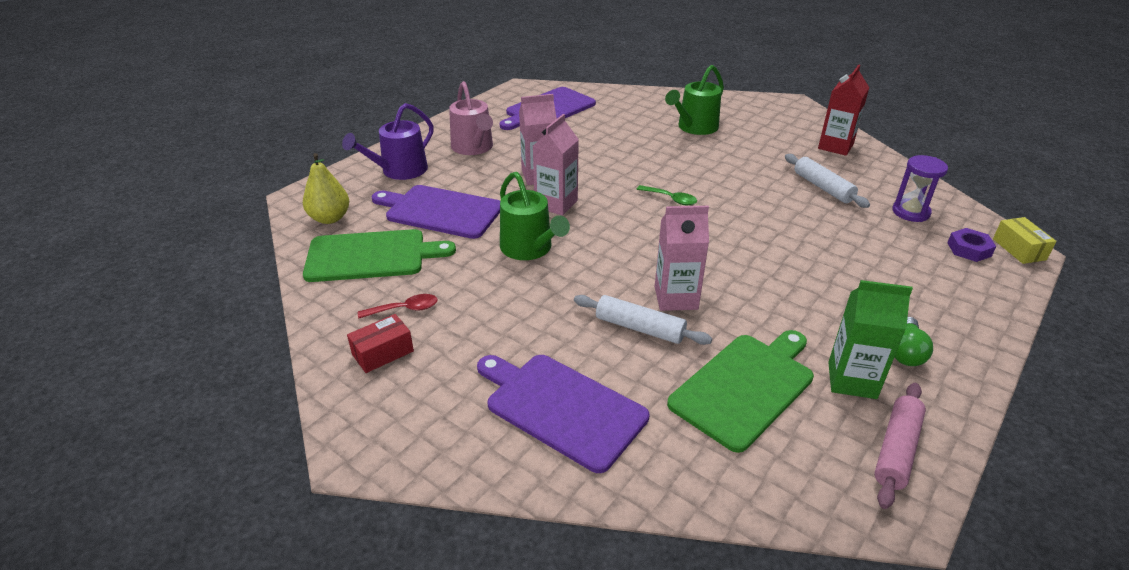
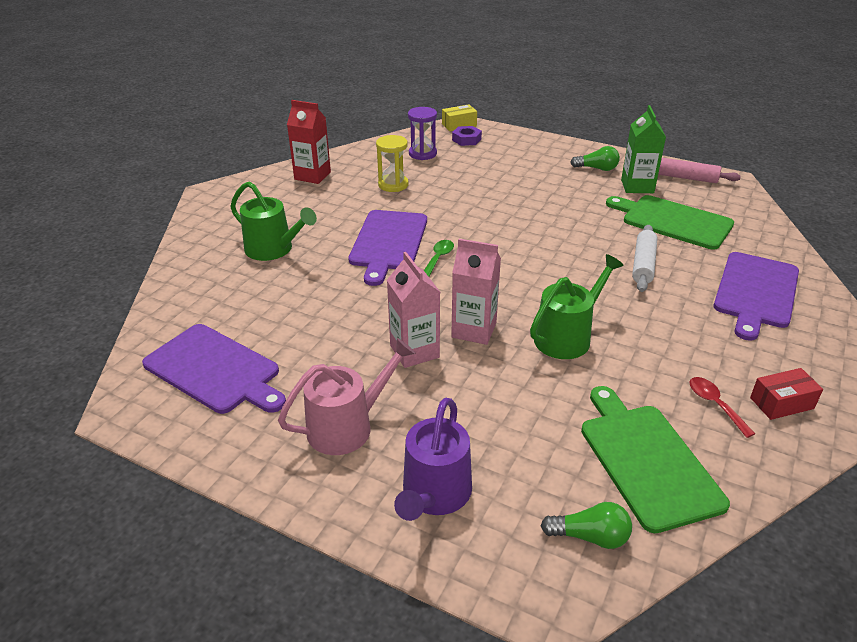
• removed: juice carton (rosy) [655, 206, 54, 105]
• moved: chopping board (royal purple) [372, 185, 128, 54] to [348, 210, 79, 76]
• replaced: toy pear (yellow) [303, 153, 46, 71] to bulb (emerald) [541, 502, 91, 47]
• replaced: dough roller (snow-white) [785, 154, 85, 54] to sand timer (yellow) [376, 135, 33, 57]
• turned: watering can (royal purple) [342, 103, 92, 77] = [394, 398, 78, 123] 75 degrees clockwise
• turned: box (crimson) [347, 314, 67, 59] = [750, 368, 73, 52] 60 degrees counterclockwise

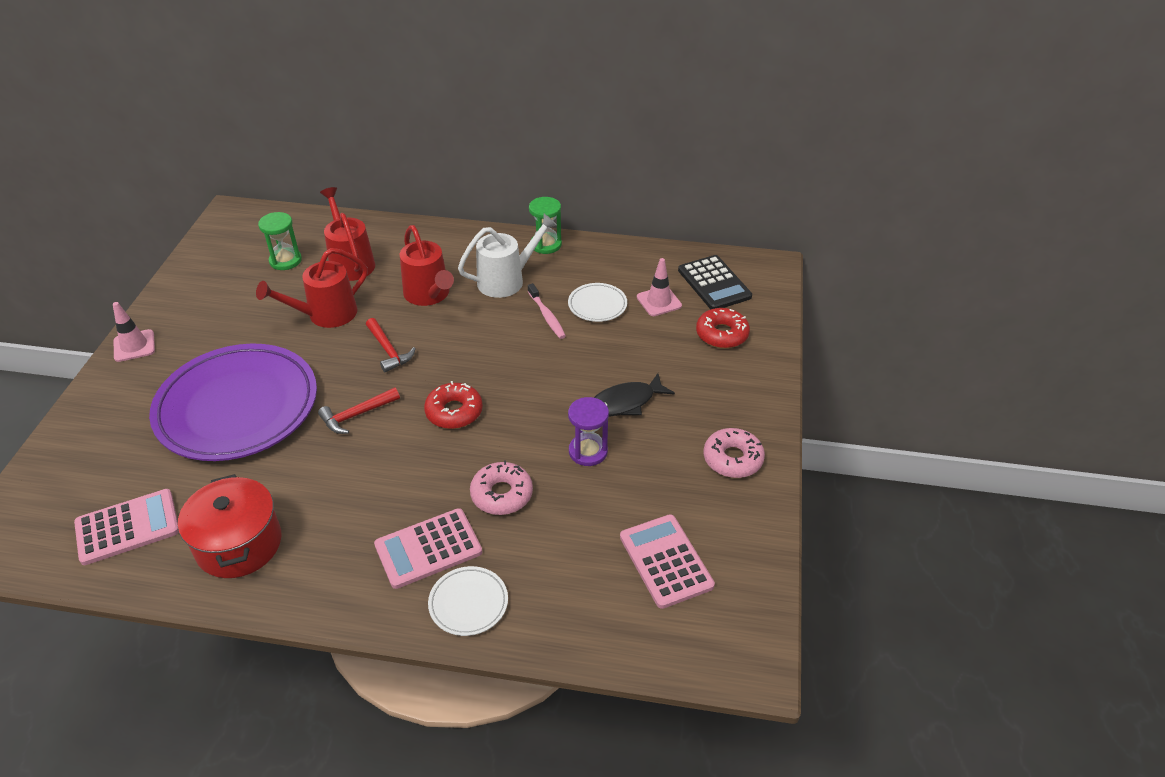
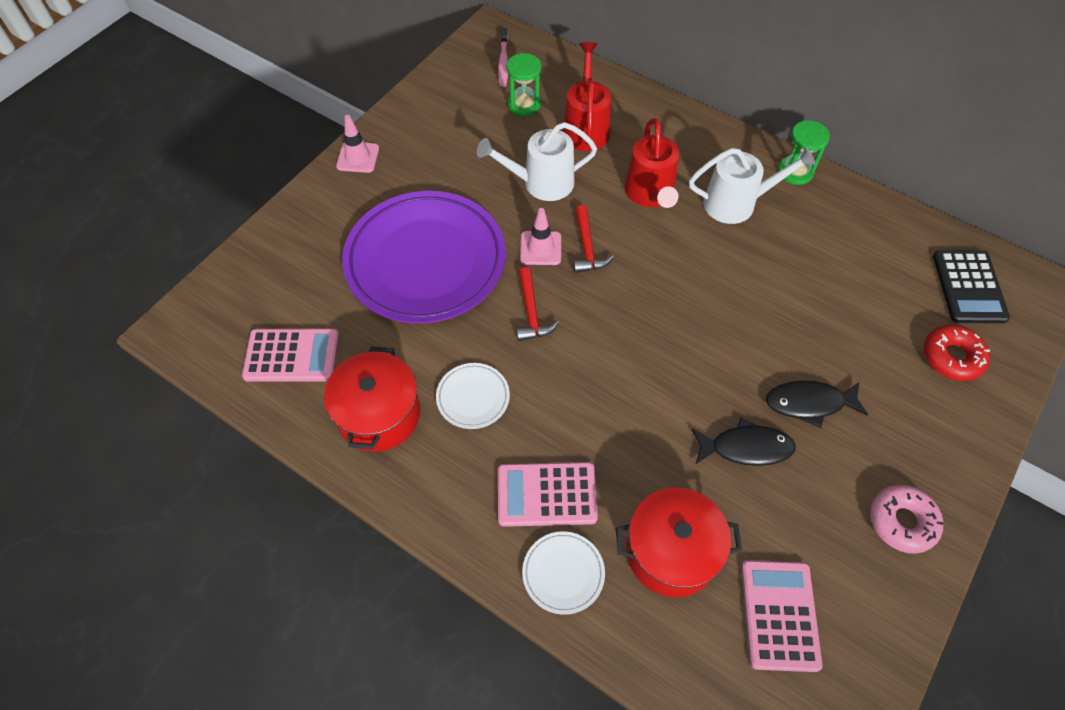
• removed: glazed donut (crimson) [424, 381, 59, 48]
• removed: glazed donut (rosy) [470, 460, 63, 55]
• added: pot (crimson) [616, 488, 126, 110]
• moved: dental brush (rosy) [528, 283, 38, 56] to [498, 28, 10, 59]
• moved: flat dish (snow-white) [568, 283, 59, 39] to [436, 363, 74, 66]
• moved: safety cone (rosy) [637, 258, 45, 58] to [520, 208, 41, 57]
• replaced: sand timer (royal purple) [568, 397, 41, 69] to toy fish (ebony) [692, 418, 104, 48]
• recoloured: watering can (crimson) [256, 248, 112, 80] to watering can (snow-white) [477, 122, 120, 79]
• turned: hammer (crimson) [318, 387, 82, 47] = [516, 267, 43, 74] 90 degrees counterclockwise

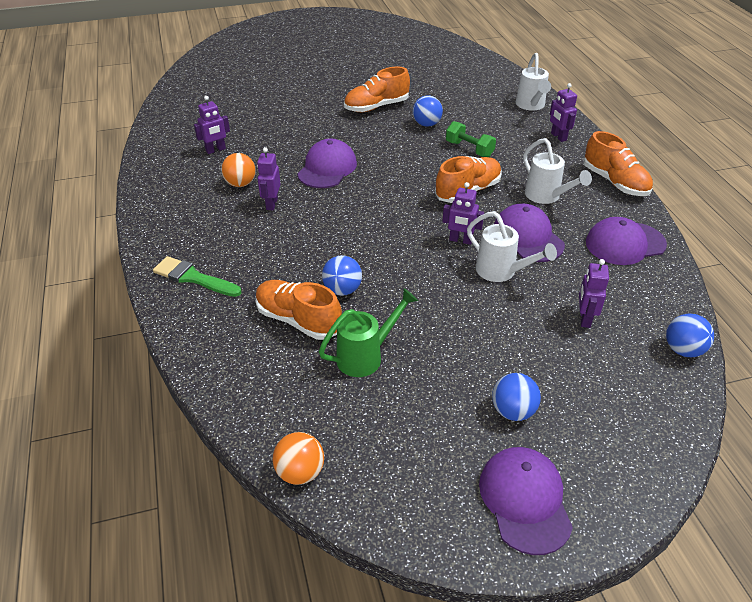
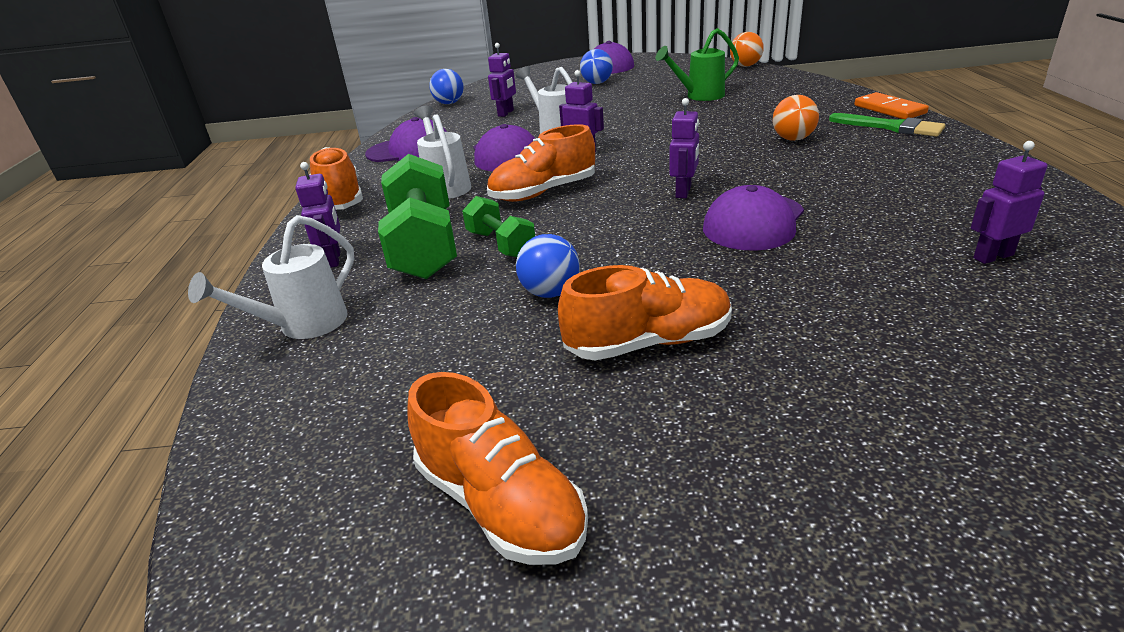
• removed: ball (cobalt) [322, 255, 40, 41]
• added: hand weight (emerald) [378, 154, 79, 125]
• added: domino (orange) [854, 92, 75, 28]
• moved: ball (orange) [221, 153, 35, 34] to [772, 95, 47, 46]
• moved: lace-up shoe (orange) [256, 280, 86, 60] to [407, 372, 181, 193]
• moved: robot (royal purple) [257, 147, 24, 63] to [669, 98, 30, 100]
• turned: watering can (snow-white) [516, 53, 35, 58] = [188, 215, 166, 124] 150 degrees counterclockwise

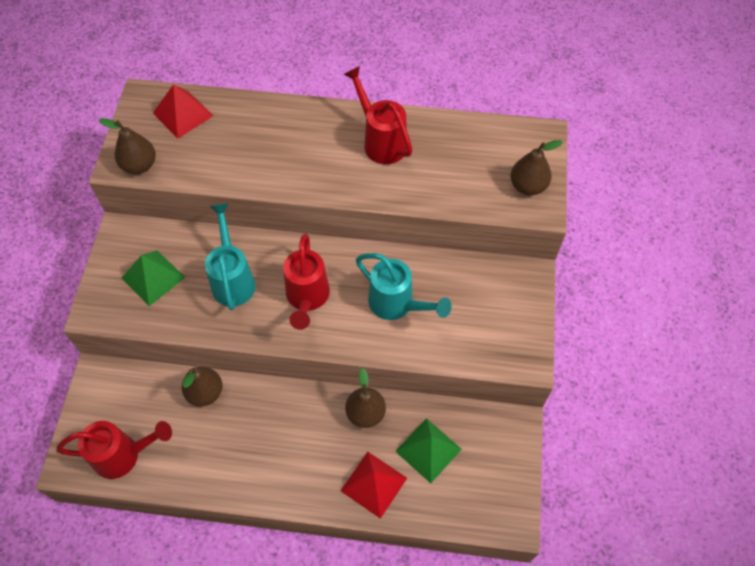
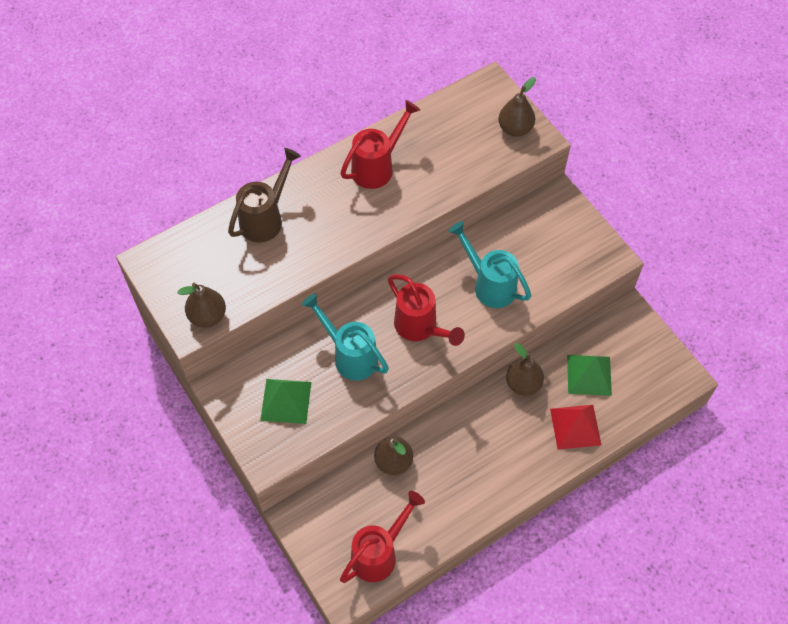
• removed: pyramid shape (crimson) [153, 85, 60, 54]
• added: watering can (brown) [228, 148, 73, 94]
• turned: watering can (crimson) [344, 66, 69, 98] = [340, 100, 80, 89] 120 degrees clockwise
• turned: watering can (aqua) [356, 253, 96, 67] = [448, 221, 83, 87] 135 degrees counterclockwise

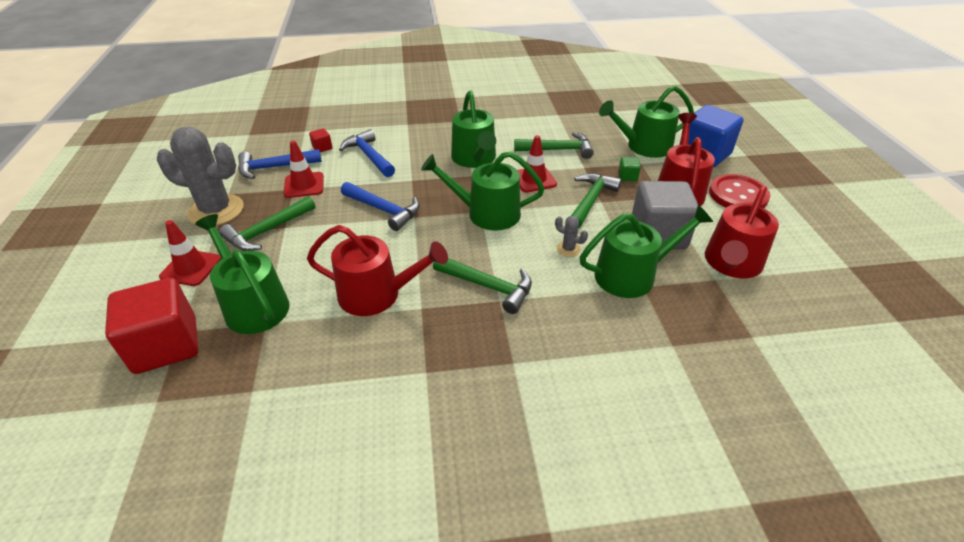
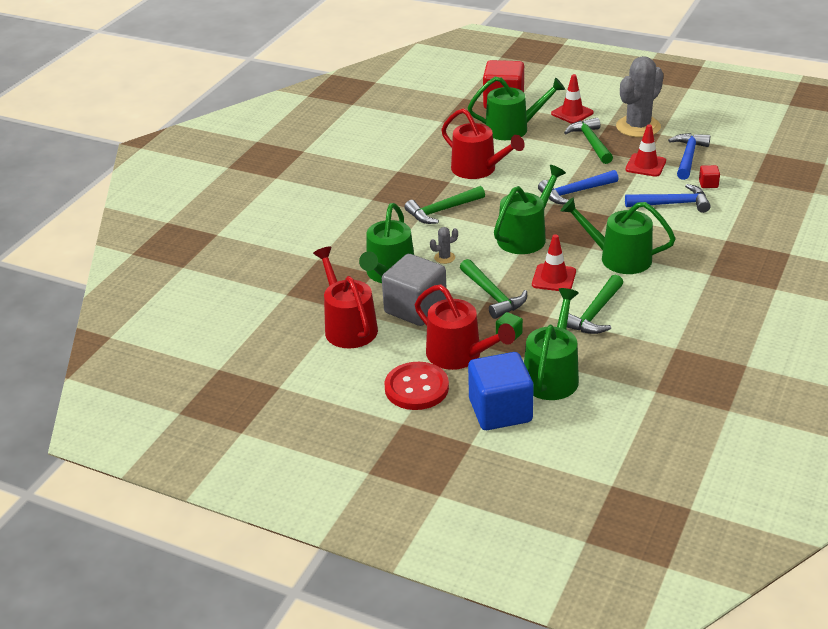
• turned: watering can (crimson) [307, 225, 141, 91] = [441, 108, 84, 71] 90 degrees counterclockwise

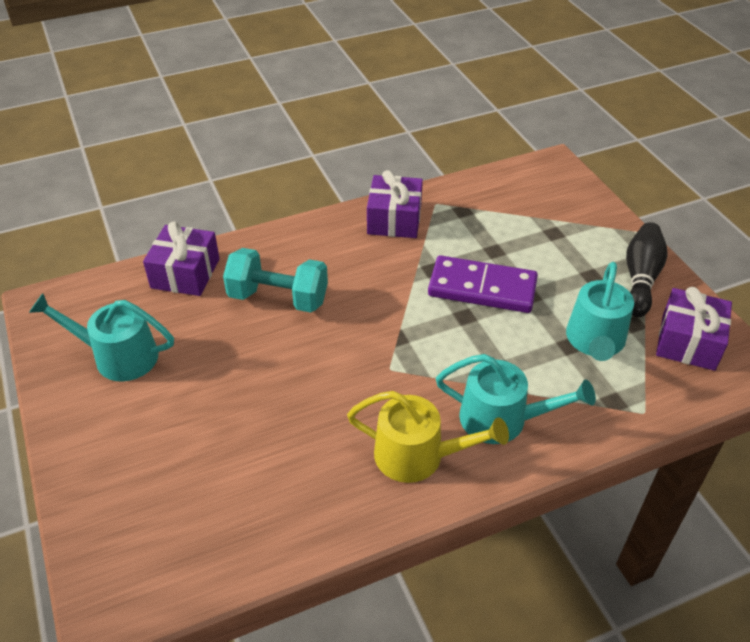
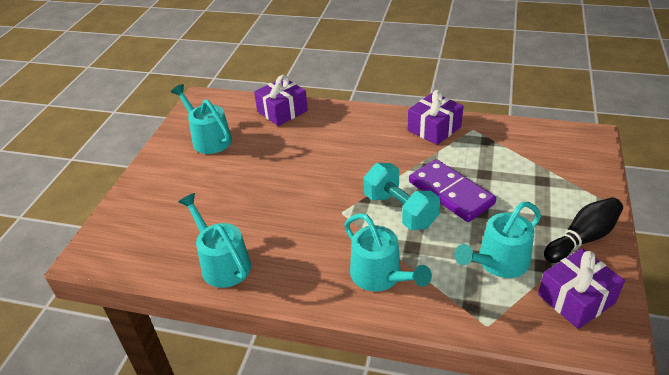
• removed: watering can (yellow) [347, 391, 162, 92]
• added: watering can (aqua) [179, 193, 72, 95]
• moved: hand weight (aqua) [223, 248, 105, 65] to [364, 163, 76, 67]

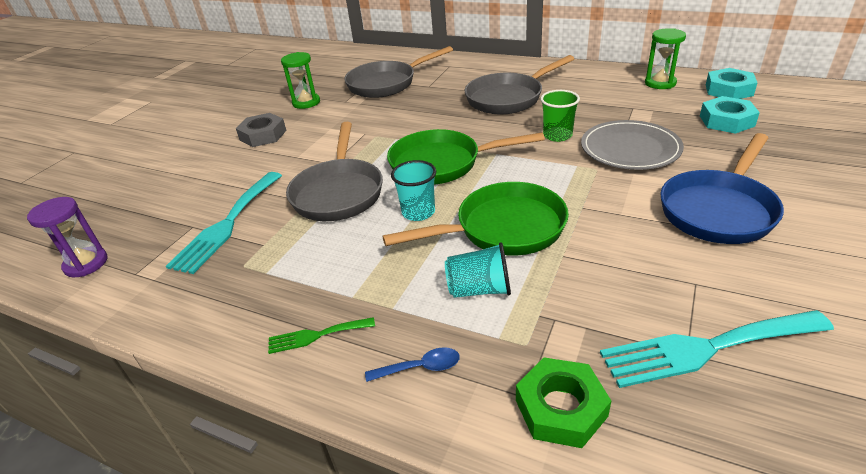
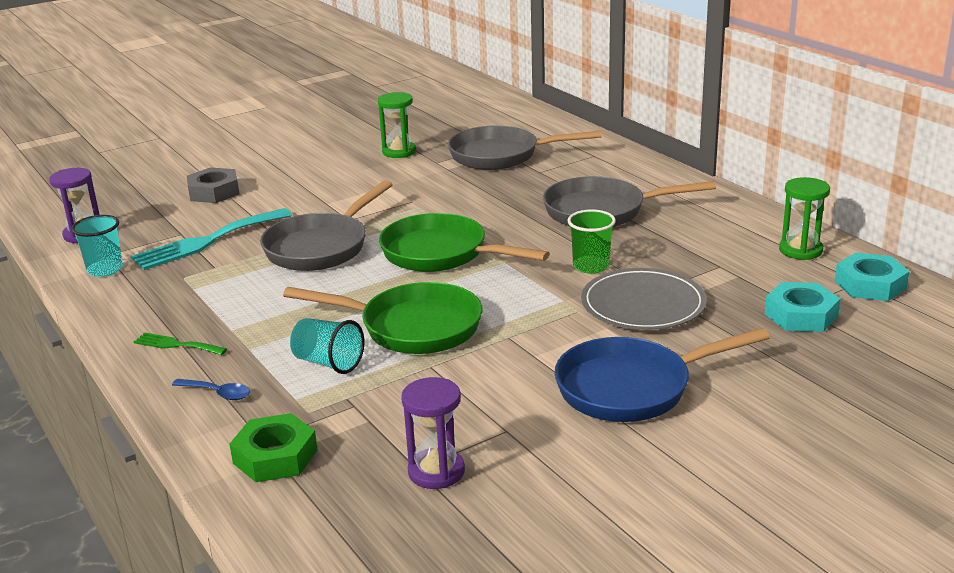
• moved: hexagon nut (grey) [236, 113, 50, 34] to [187, 167, 52, 36]
• moved: cup (aqua) [391, 160, 45, 61] to [71, 215, 52, 62]
• replaced: fork (aqua) [600, 310, 234, 78] to sand timer (royal purple) [401, 377, 64, 112]

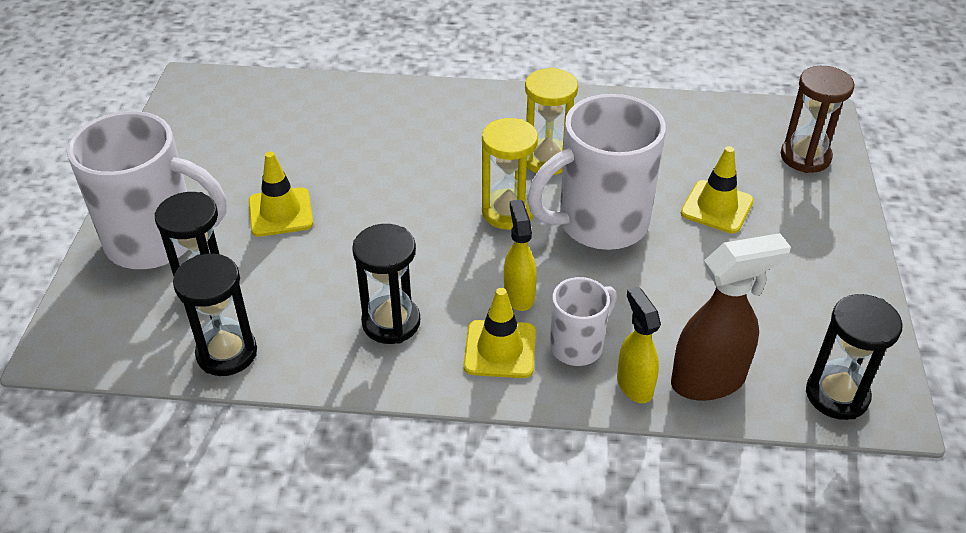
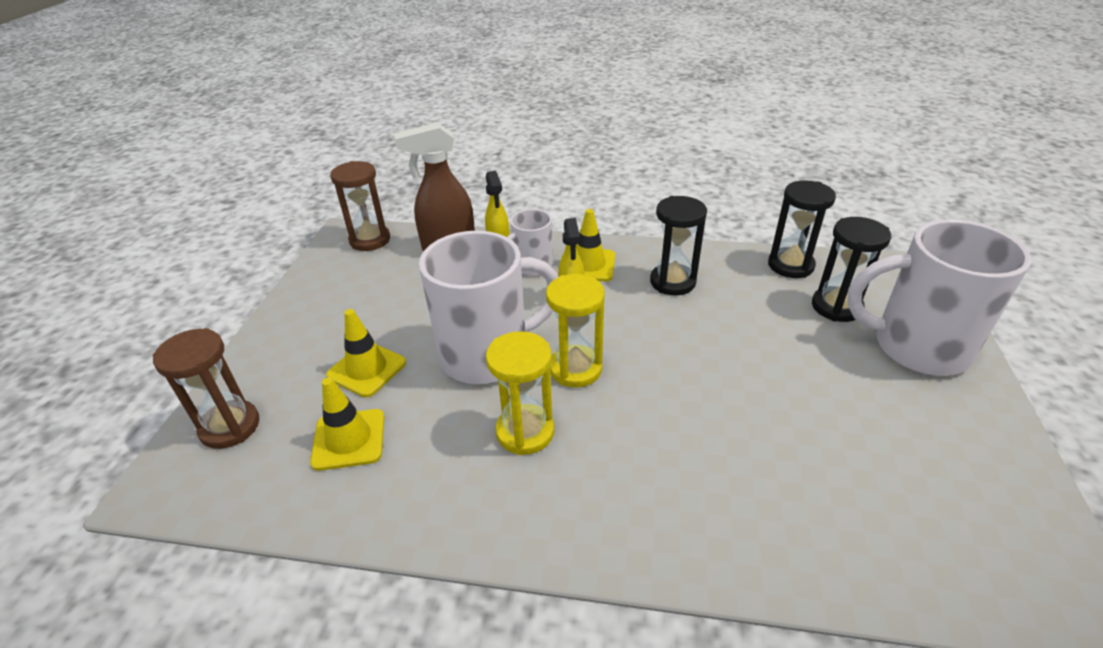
• moved: safety cone (yellow) [248, 152, 65, 85] to [310, 378, 74, 93]
• recoloured: sand timer (ebony) [806, 294, 97, 126] to sand timer (brown) [330, 161, 60, 90]

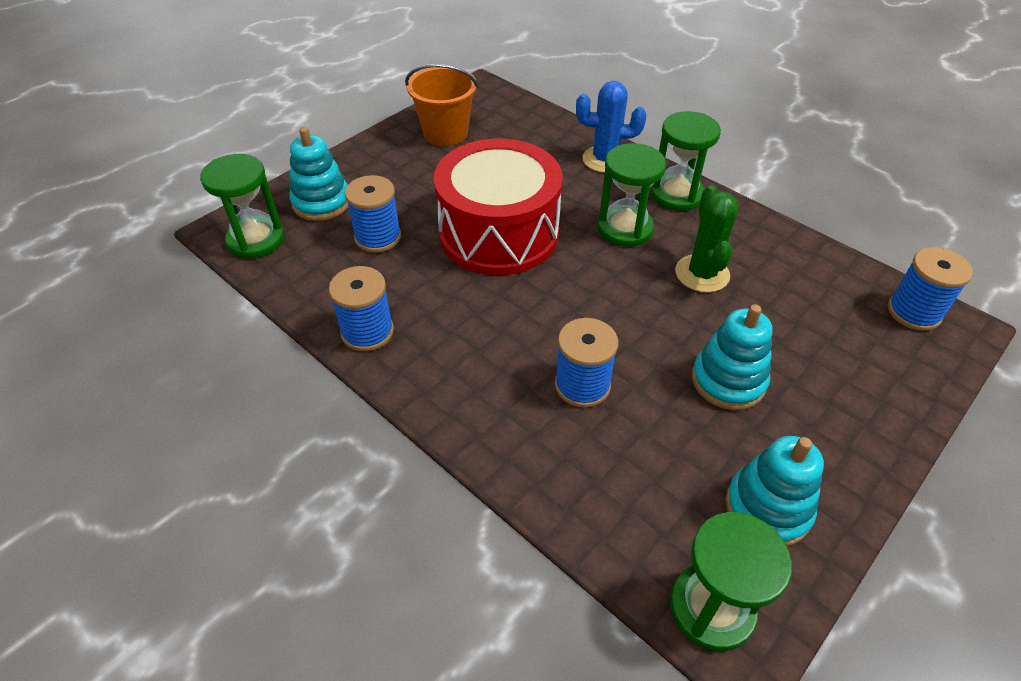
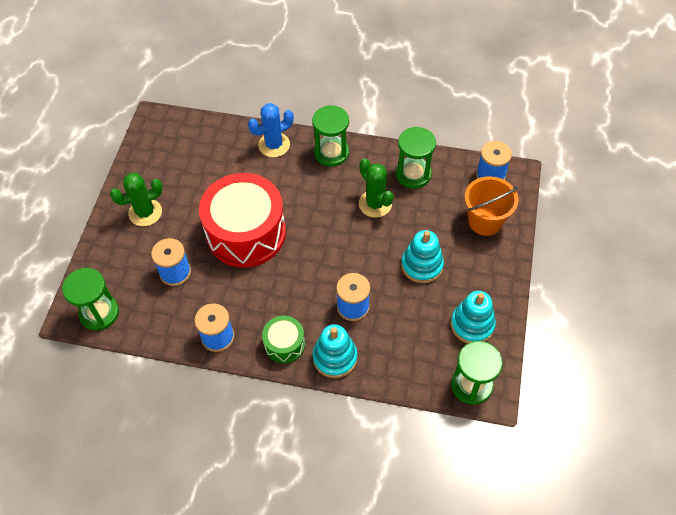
• added: prickly plant (emerald) [110, 173, 53, 53]
• added: drum (emerald) [262, 316, 43, 47]
• moved: stacking toy (aqua) [289, 127, 60, 94] to [312, 324, 45, 54]
• moved: bucket (orange) [405, 64, 73, 82] to [465, 176, 53, 60]
• moved: sand timer (emerald) [598, 143, 68, 104] to [396, 127, 40, 61]

